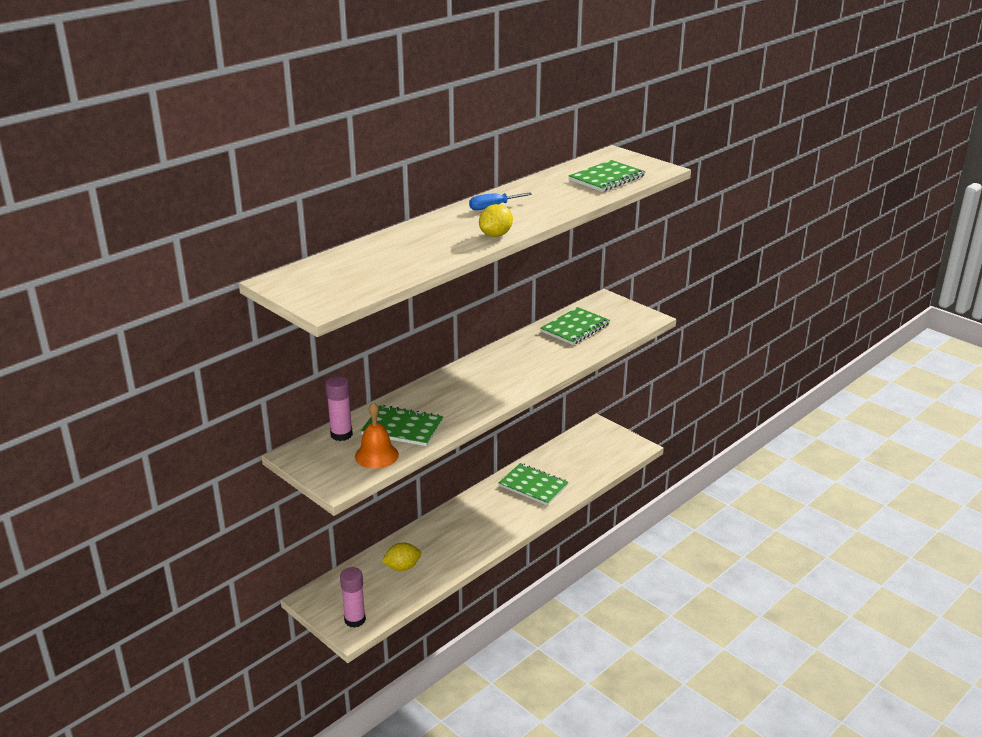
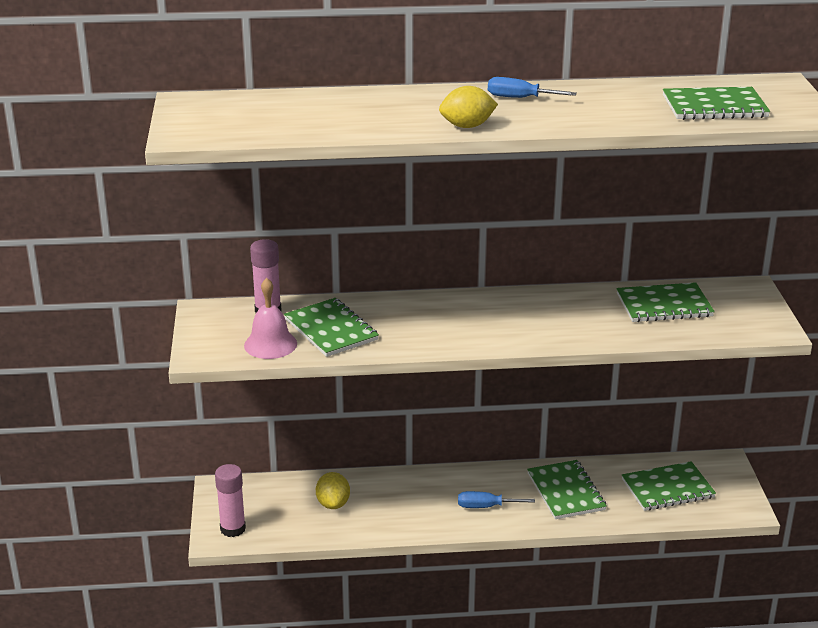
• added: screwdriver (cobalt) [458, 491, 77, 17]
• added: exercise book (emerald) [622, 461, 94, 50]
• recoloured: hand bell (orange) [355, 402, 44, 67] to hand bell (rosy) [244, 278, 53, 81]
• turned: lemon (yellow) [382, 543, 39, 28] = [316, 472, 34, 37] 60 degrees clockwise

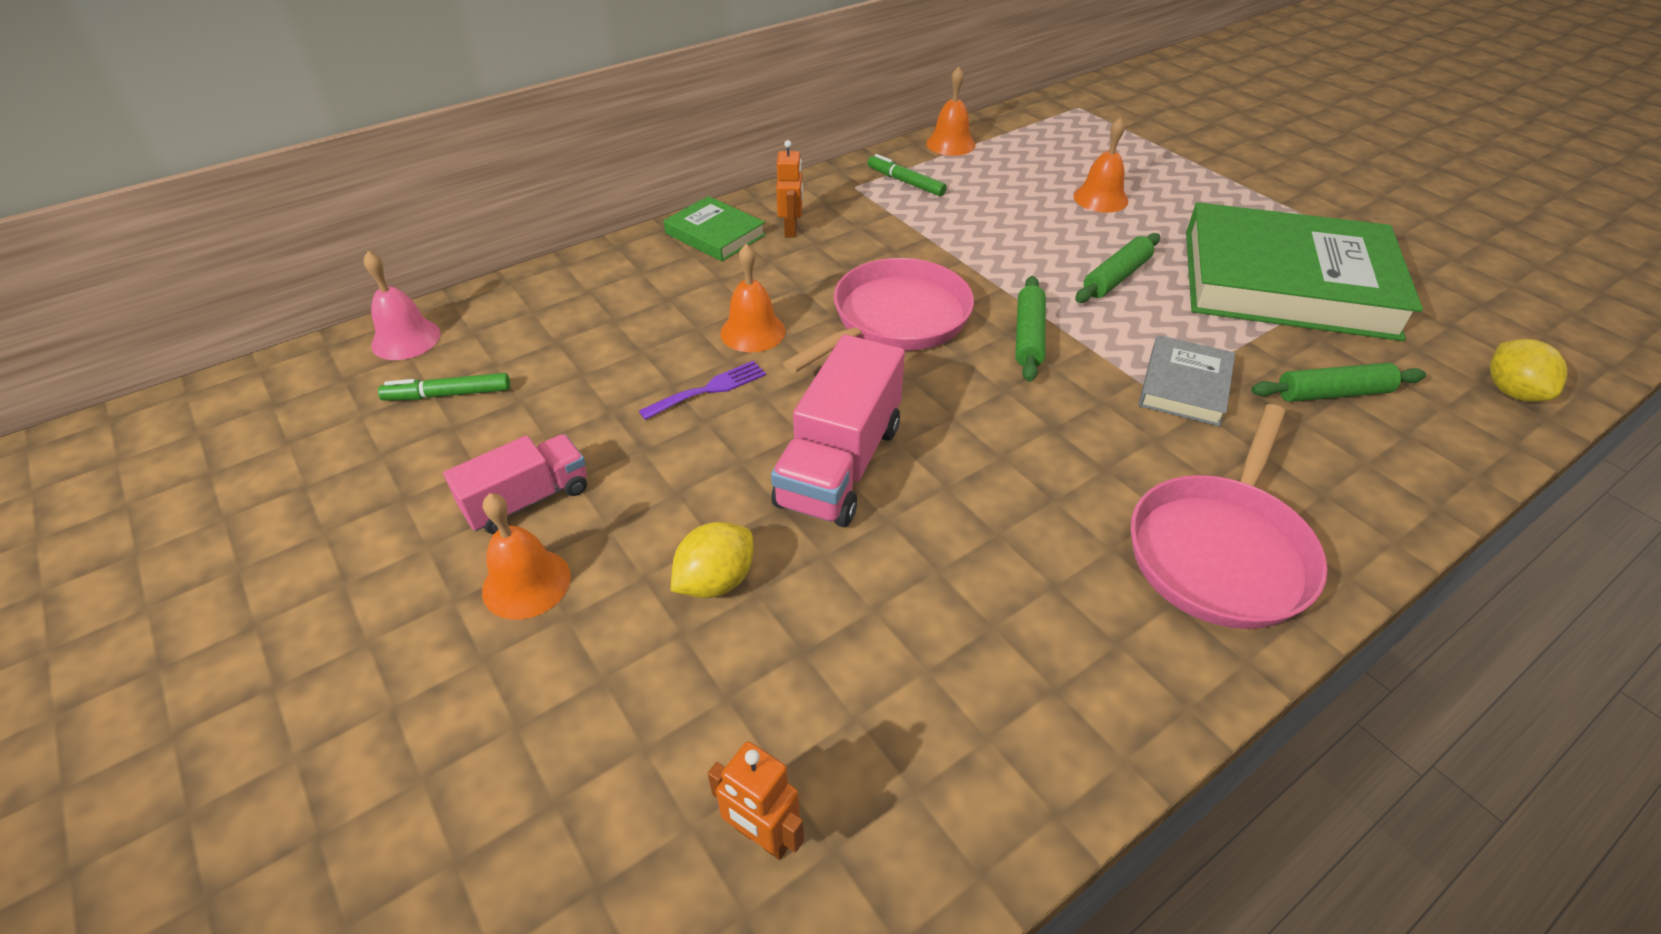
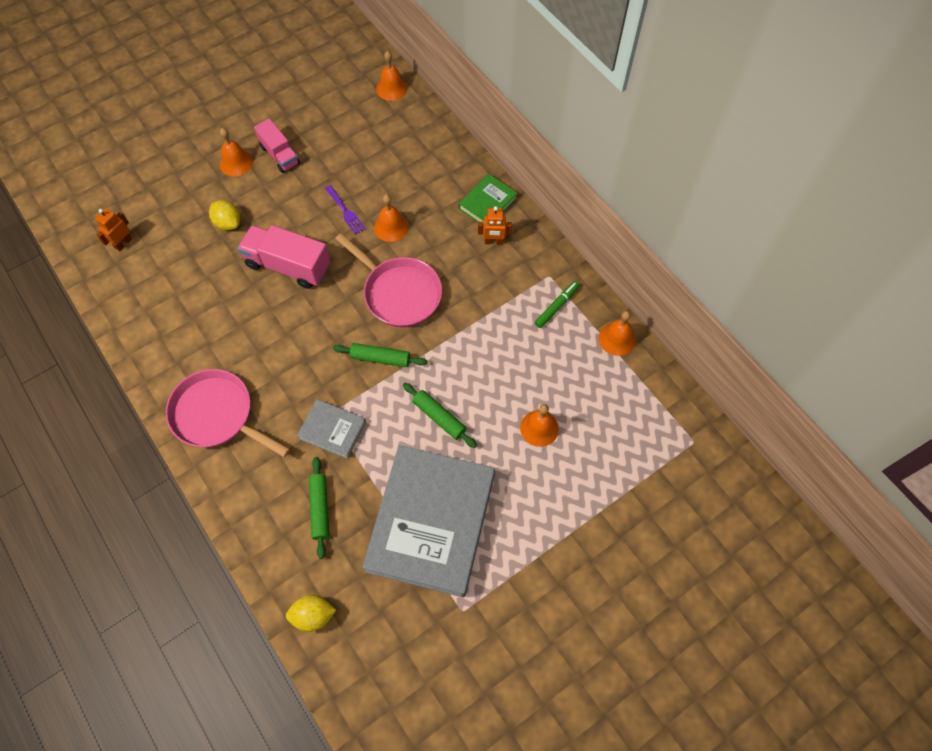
• removed: marker pen (emerald) [378, 373, 132, 28]
• recoloured: hand bell (rosy) [364, 251, 76, 109] to hand bell (orange) [376, 51, 32, 50]
• recoloured: hardcover (emerald) [1186, 202, 237, 139] to hardcover (grey) [362, 445, 133, 152]

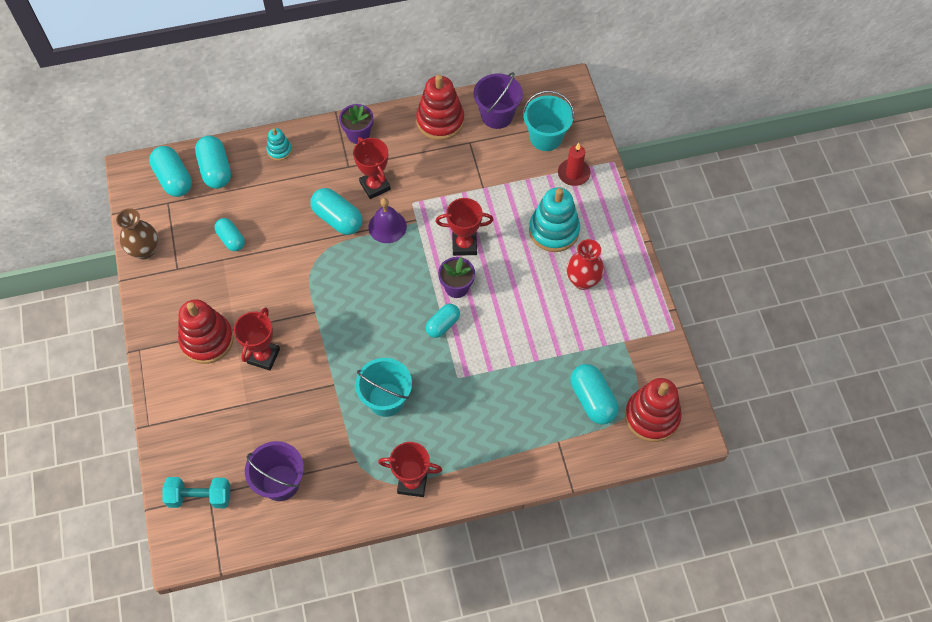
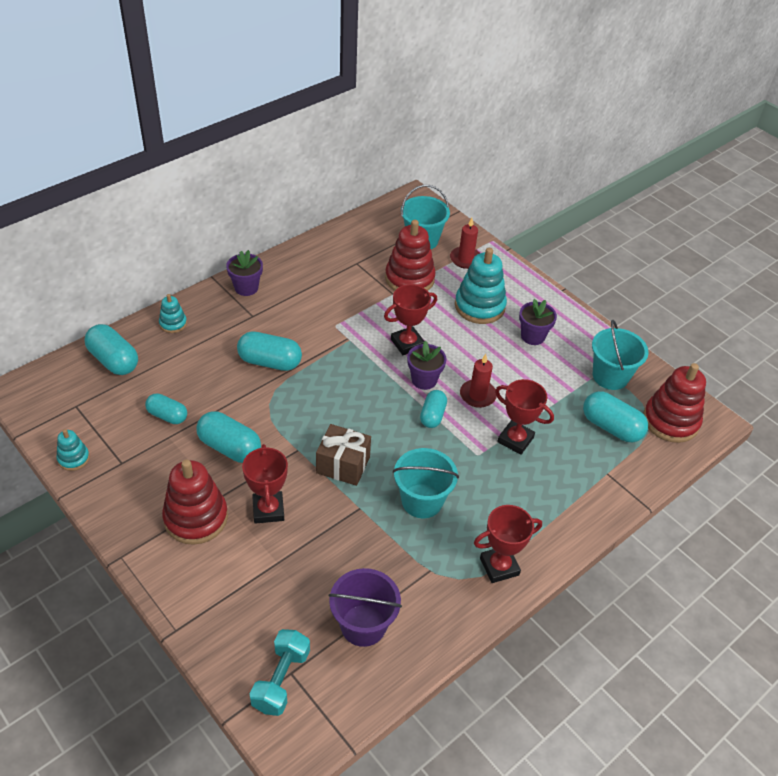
• removed: hand bell (royal purple) [368, 198, 39, 45]
• removed: bucket (royal purple) [473, 72, 50, 57]
• added: wrapped gift (brown) [316, 424, 55, 62]
• added: candle (crimson) [460, 354, 37, 54]
• added: bucket (aqua) [592, 320, 56, 70]
• moved: pill (aqua) [149, 146, 43, 51] to [196, 411, 65, 52]
• moved: prize cup (crimson) [353, 137, 38, 62] to [495, 379, 59, 76]
• moved: stacking toy (crimson) [416, 75, 48, 65] to [385, 220, 51, 71]
• replaced: vase (brown) [116, 208, 42, 52] to stacking toy (aqua) [56, 429, 34, 42]
• replaced: vase (crimson) [567, 239, 37, 51] to potted plant (royal purple) [519, 299, 38, 46]
• turned: hand weight (aqua) [163, 477, 67, 31] = [250, 629, 60, 87] 45 degrees counterclockwise

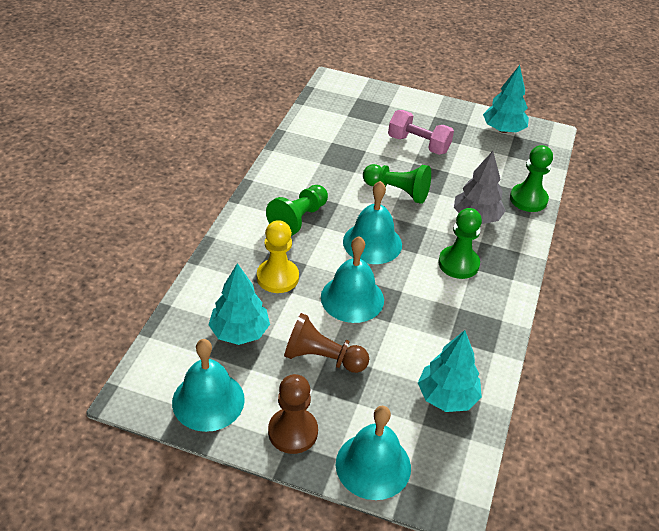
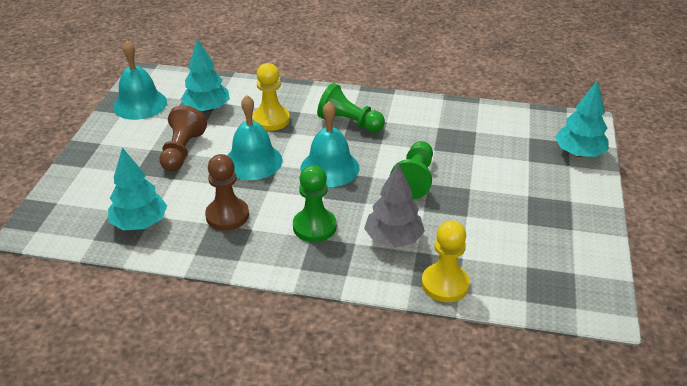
• removed: hand bell (aqua) [336, 406, 75, 94]
• removed: hand weight (rosy) [388, 110, 66, 45]
• moved: game pawn (brown) [268, 374, 50, 80] to [205, 154, 44, 77]
• moved: tree (aqua) [483, 65, 46, 68] to [555, 80, 53, 77]
• recoloured: game pawn (emerald) [510, 145, 43, 67] to game pawn (yellow) [422, 220, 48, 82]

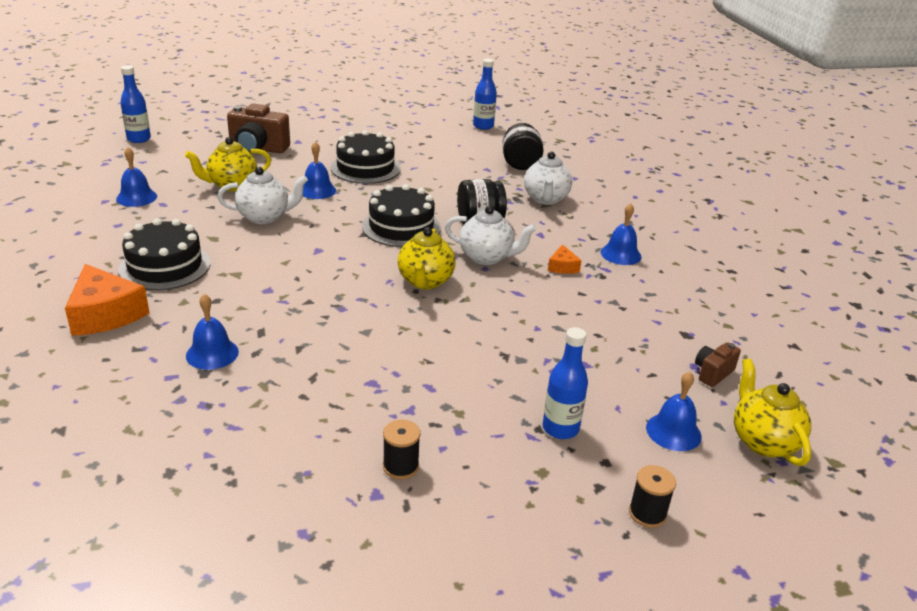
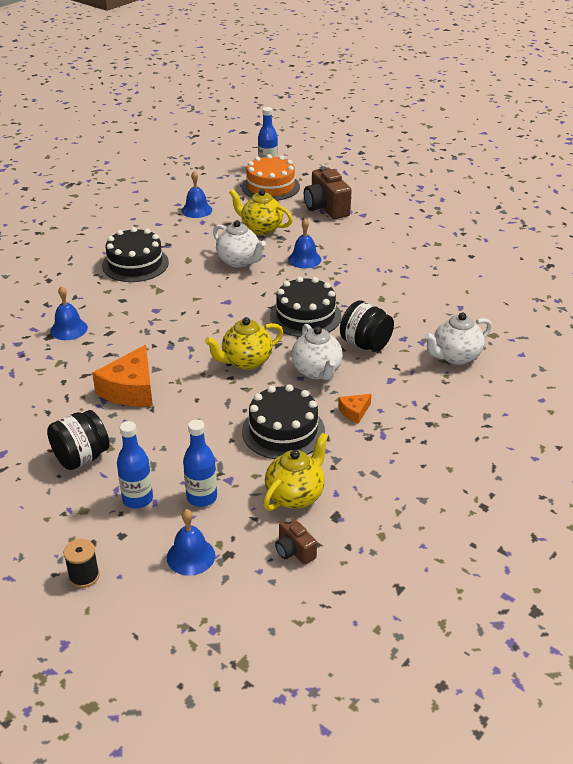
• removed: bobbin (ebony) [383, 420, 37, 60]
• removed: hand bell (cobalt) [601, 203, 40, 62]
• added: layer cake (orange) [242, 154, 58, 47]
• moved: cheese (orange) [65, 264, 85, 72] to [92, 345, 61, 62]
• moved: layer cake (ebony) [331, 130, 70, 54] to [242, 384, 83, 75]
• moved: flask (cobalt) [473, 59, 24, 71] to [183, 419, 34, 88]
• moved: jar (ebony) [502, 123, 42, 47] to [47, 410, 63, 60]
• moved: china teapot (yellow) [734, 359, 77, 107] to [263, 432, 65, 79]
• turned: camera (brown) [695, 342, 46, 45] = [275, 517, 42, 48] 135 degrees counterclockwise

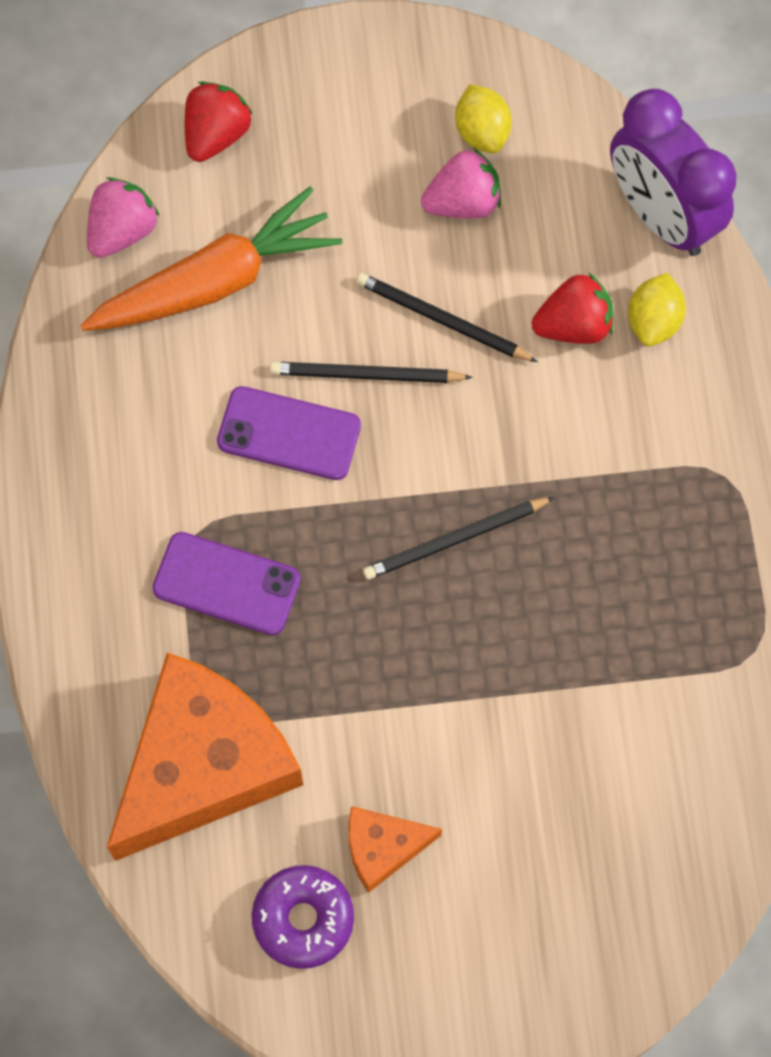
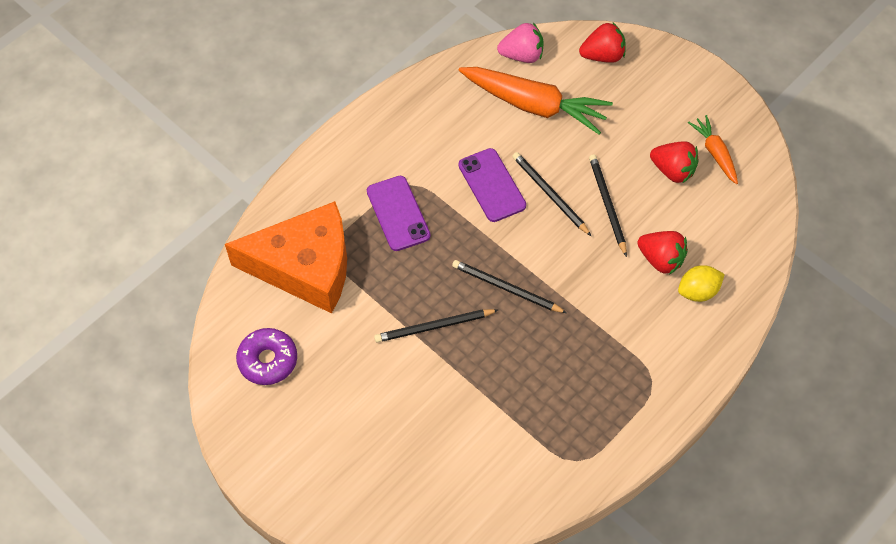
• removed: cheese (orange) [348, 806, 94, 87]
• removed: alarm clock (royal purple) [610, 89, 126, 167]
• added: lead pencil (ebony) [374, 309, 124, 34]
• replaced: lemon (yellow) [455, 84, 56, 69] to toy carrot (orange) [688, 115, 50, 69]
• recoloured: berry (rosy) [421, 148, 80, 70] to berry (crimson) [650, 141, 49, 43]

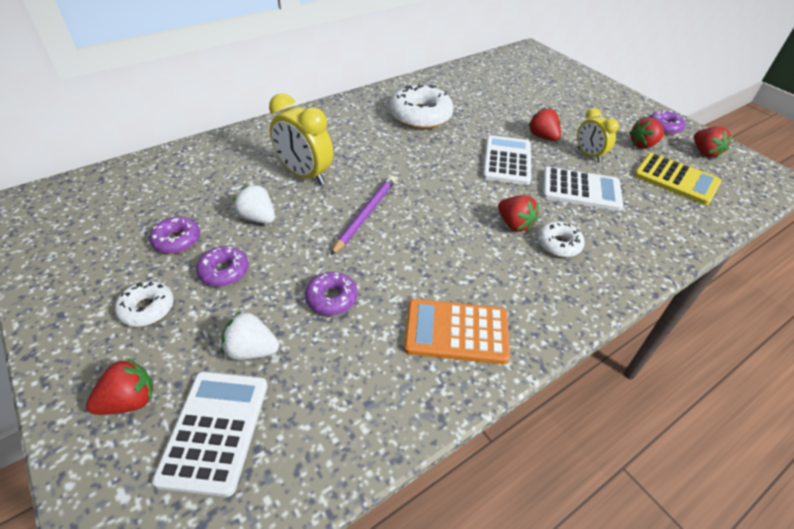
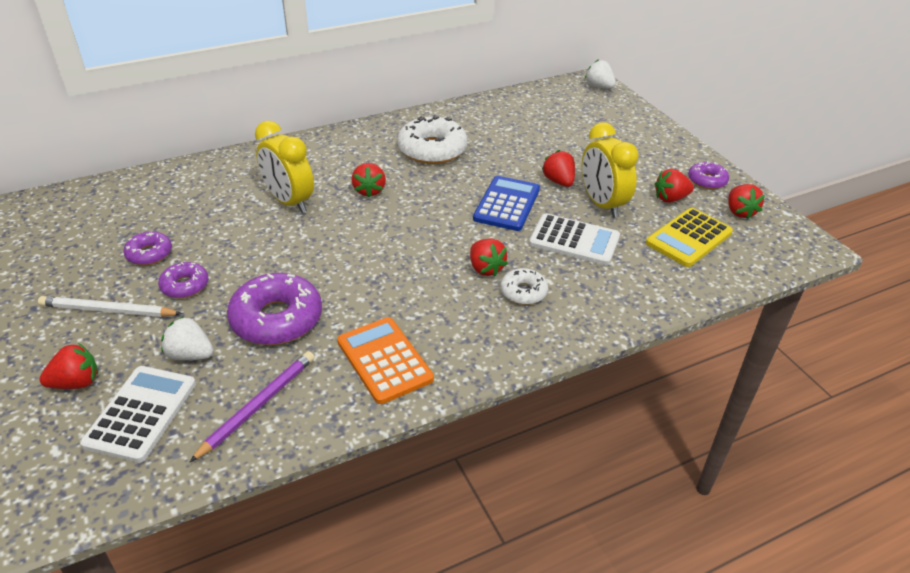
• added: berry (crimson) [351, 163, 35, 34]
• moved: berry (snow-white) [234, 185, 41, 39] to [585, 59, 31, 30]
• moved: lead pencil (royal purple) [331, 175, 65, 80] to [190, 351, 124, 111]
• replaced: glazed donut (snow-white) [115, 281, 59, 46] to lead pencil (snow-white) [38, 296, 144, 21]
• recoloured: adding machine (snow-white) [483, 135, 48, 50] to adding machine (cobalt) [473, 176, 67, 55]
• turned: adding machine (orange) [404, 299, 106, 65] = [337, 317, 97, 87] 45 degrees clockwise
• turned: adding machine (yellow) [634, 153, 87, 52] = [646, 208, 87, 59] 90 degrees clockwise
• resized: glazed donut (royal purple) [305, 272, 52, 43] = [227, 273, 95, 72] x1.84
• resized: alarm clock (yellow) [577, 108, 42, 54] = [582, 122, 57, 96] x1.61

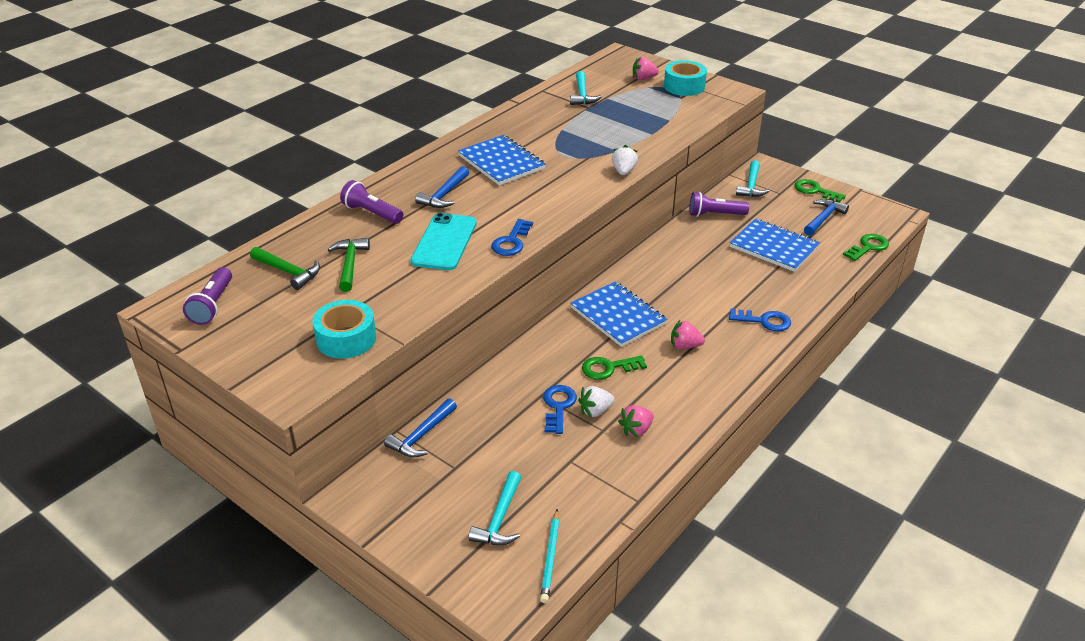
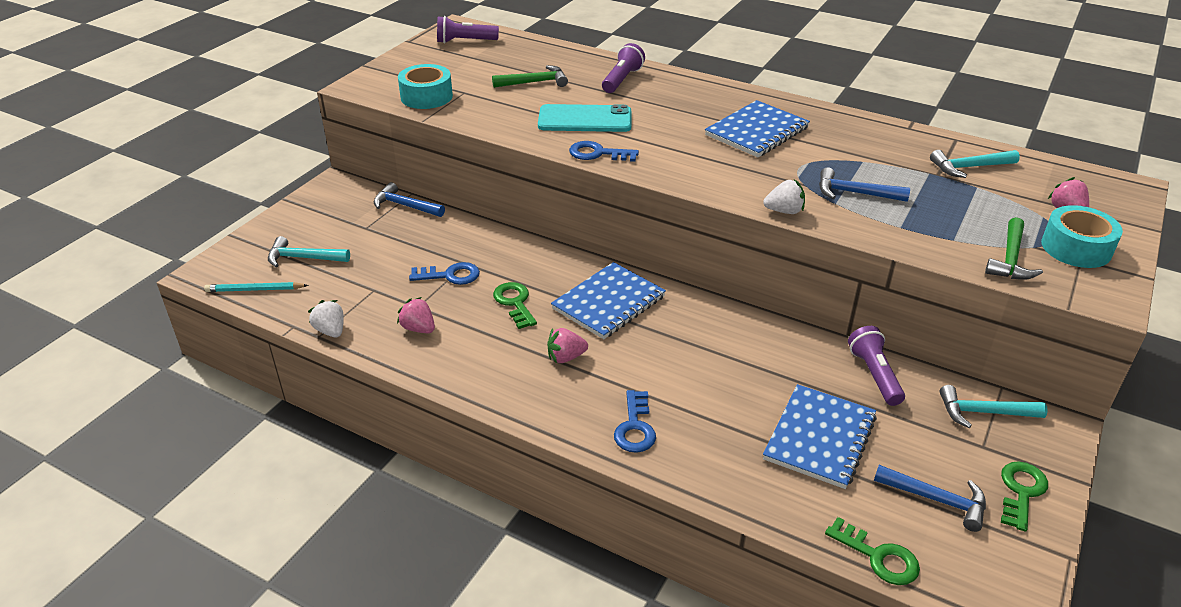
• moved: hammer (emerald) [250, 247, 70, 43] to [985, 217, 58, 63]
• moved: hammer (cobalt) [415, 166, 54, 42] to [819, 167, 91, 35]
• moved: berry (snow-white) [578, 386, 37, 31] to [308, 300, 36, 37]
• turned: berry (rosy) [671, 320, 34, 29] = [547, 328, 41, 35] 105 degrees counterclockwise

